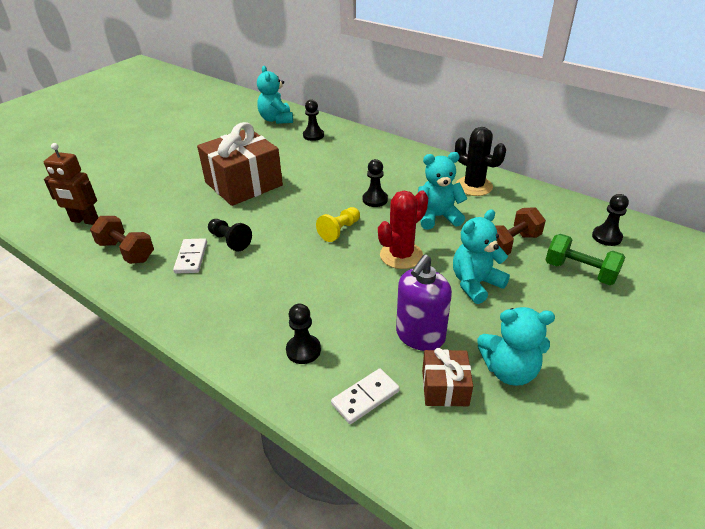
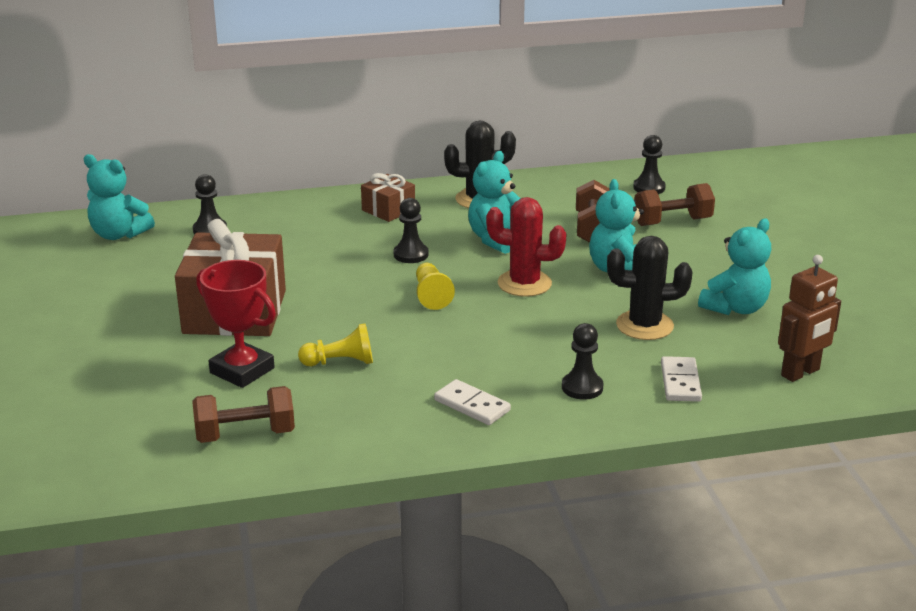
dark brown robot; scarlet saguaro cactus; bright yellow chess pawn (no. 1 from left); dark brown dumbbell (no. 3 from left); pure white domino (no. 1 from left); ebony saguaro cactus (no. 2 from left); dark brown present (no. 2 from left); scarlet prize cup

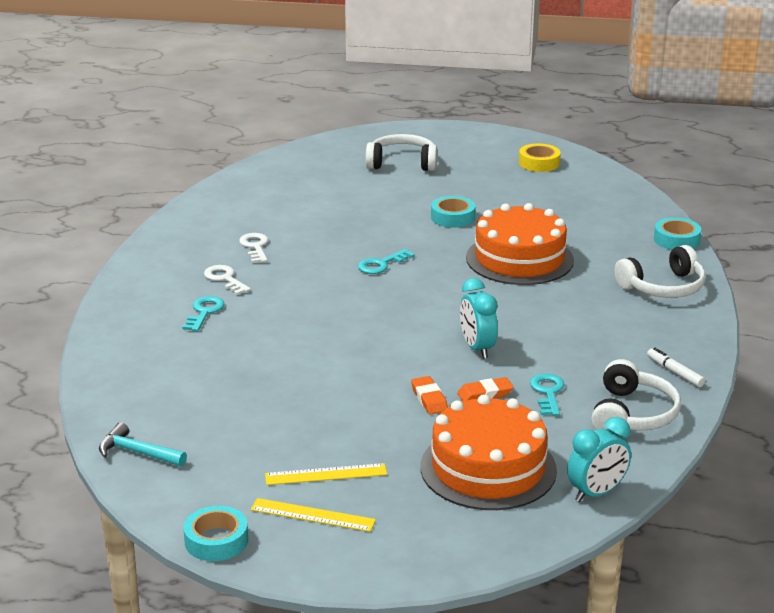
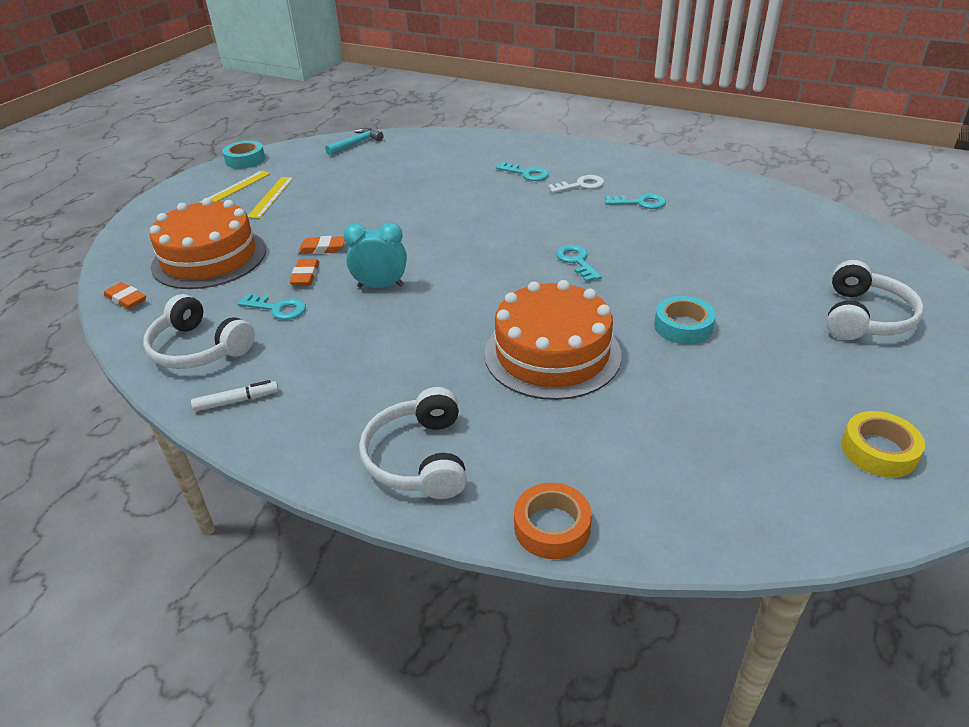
orange-coloured sticky tape; teal door key (no. 4 from left); orange-coloured pencil eraser (no. 1 from left)

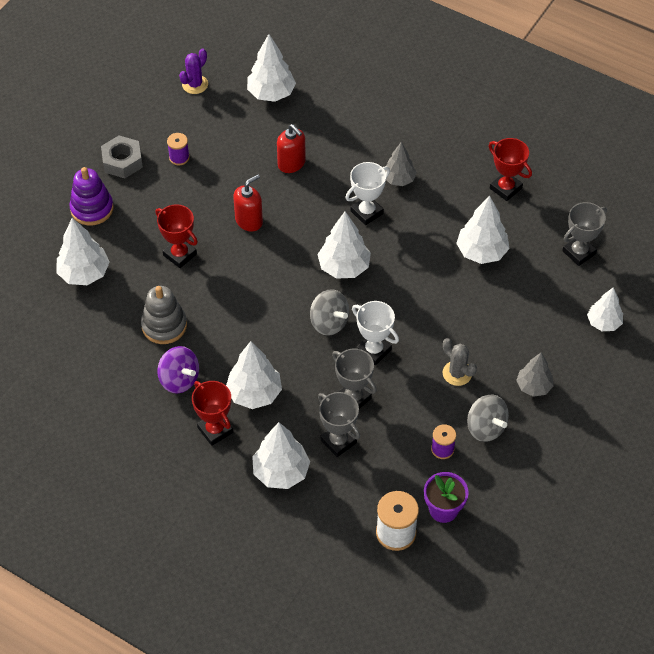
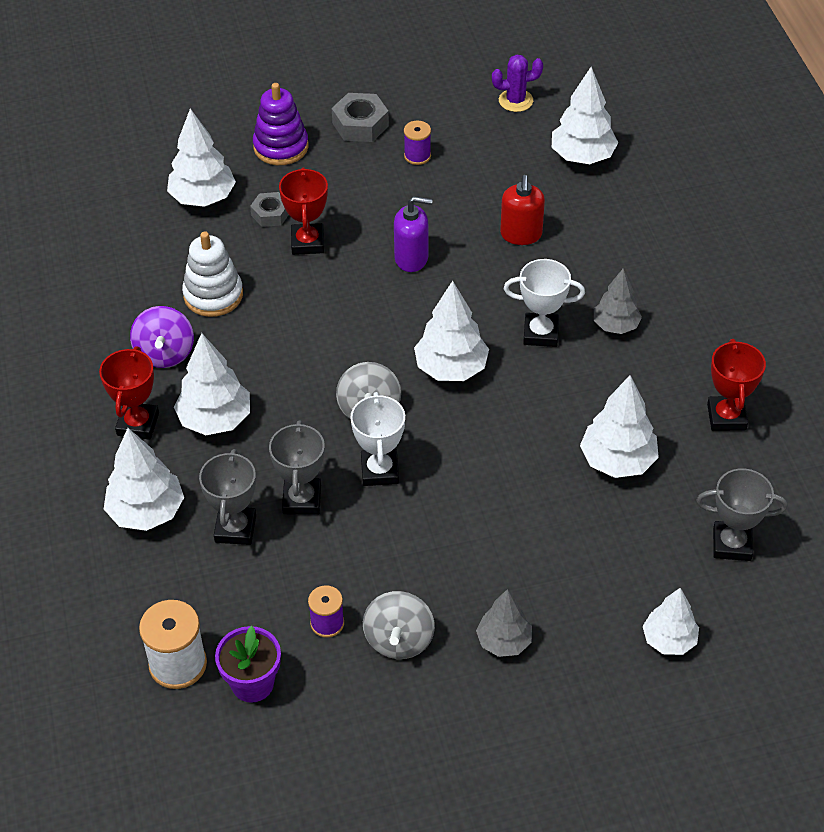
violet pump bottle; pure white stacking rings; gray saguaro cactus; gray nut (no. 1 from left)

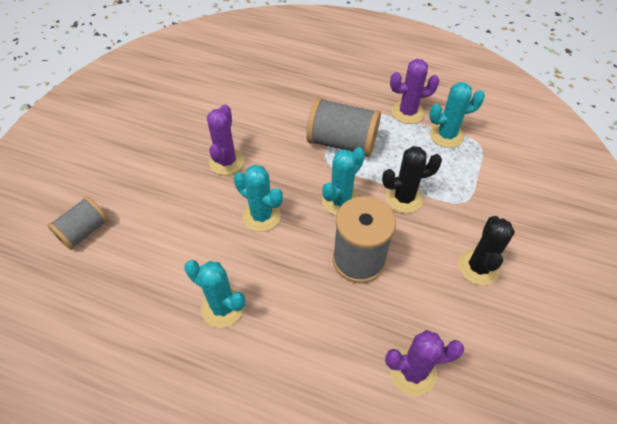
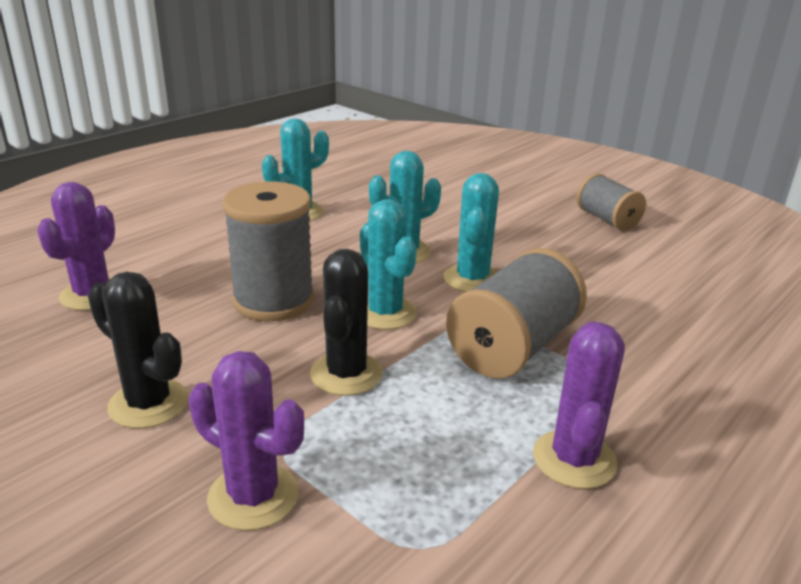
teal saguaro cactus (no. 4 from left); violet saguaro cactus (no. 2 from left); gray reel of thread (no. 3 from left)

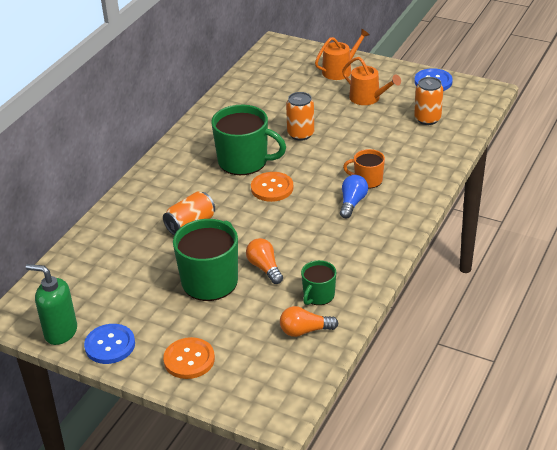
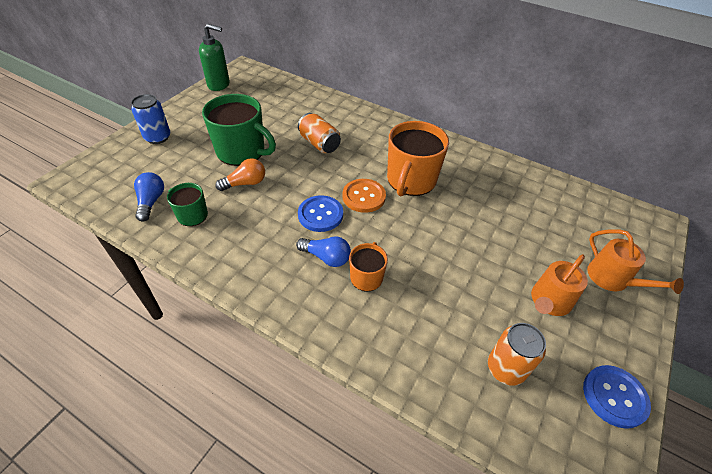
orange-coloured tin (no. 2 from left in the first image); orange-coloured tea mug (no. 2 from left); leaf-green pump bottle; royal blue lightbulb (no. 1 from left); royal blue shirt button (no. 1 from left); royal blue tin

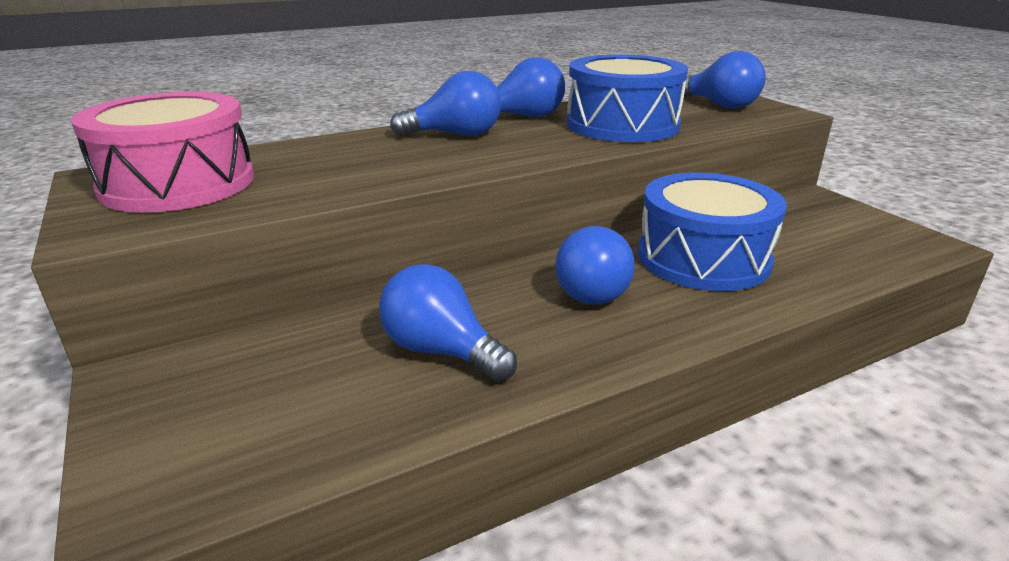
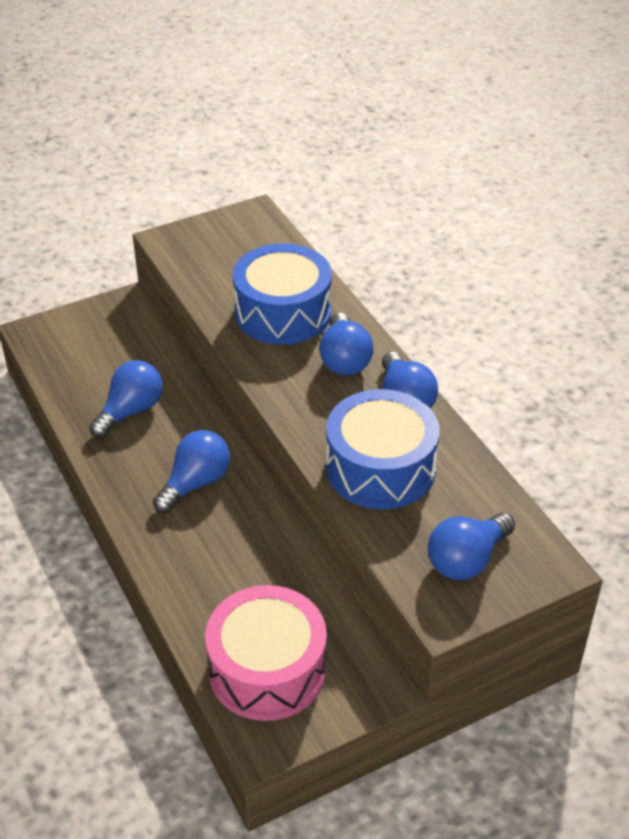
pink snare drum; royal blue snare drum (no. 1 from left); royal blue lightbulb (no. 2 from left)

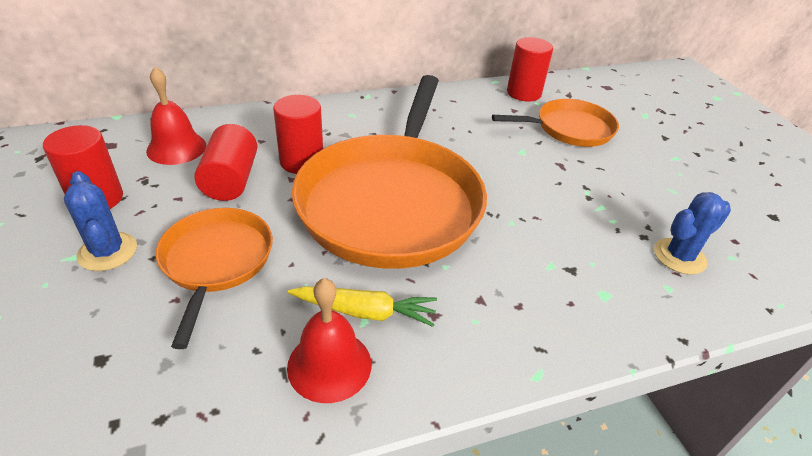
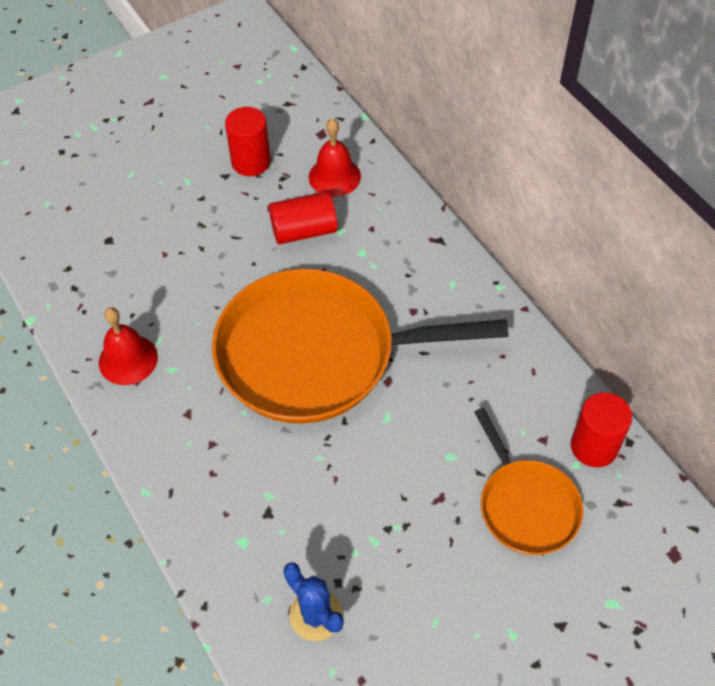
scarlet cylinder shape (no. 3 from left in the first image); royal blue saguaro cactus (no. 1 from left in the first image); orange-coloured frying pan (no. 1 from left in the first image); bright yellow toy carrot

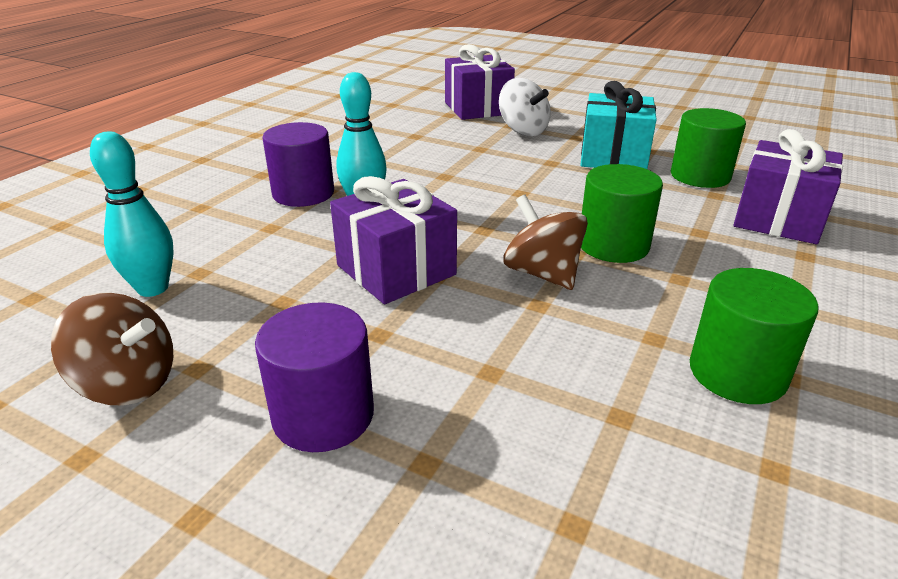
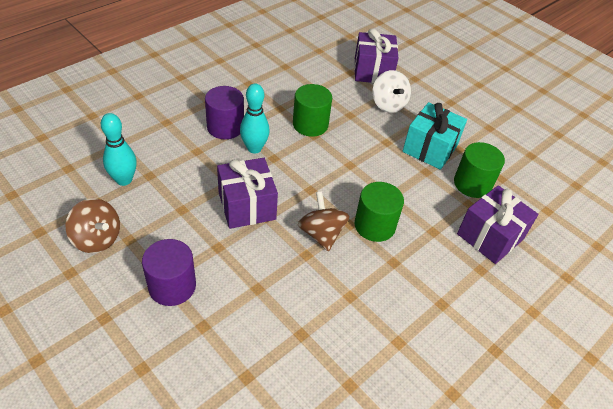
leaf-green cylinder shape (no. 1 from left)

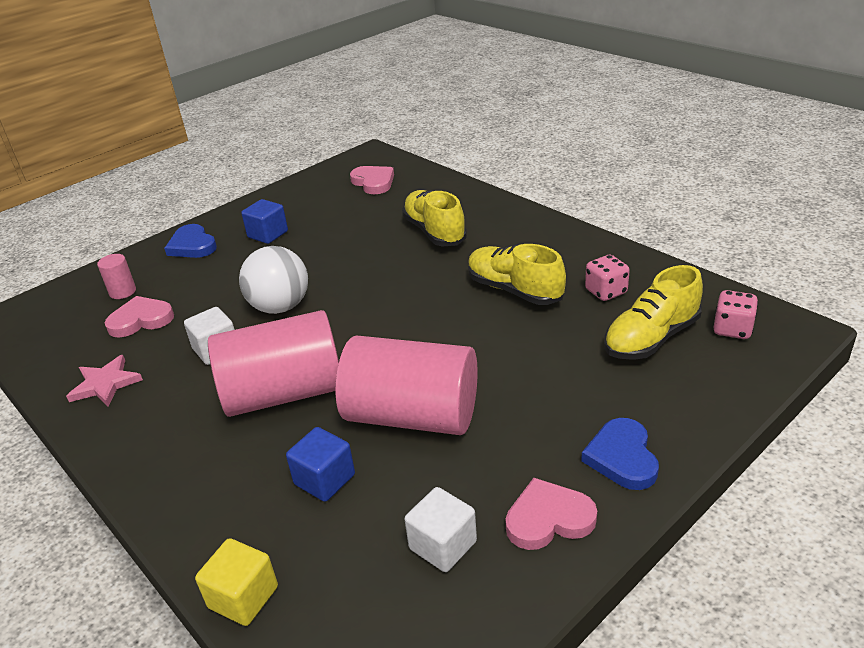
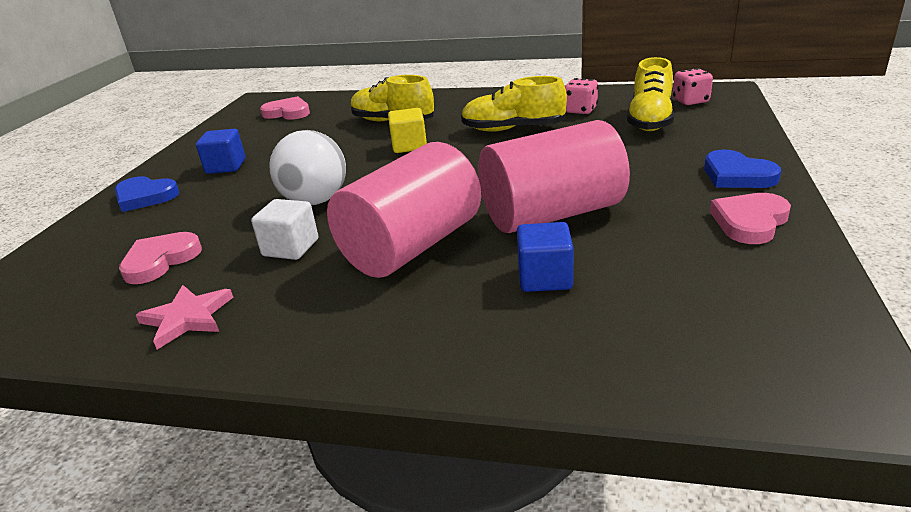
pink cylinder shape (no. 1 from left in the first image); pure white solid cube (no. 2 from left in the first image); bright yellow solid cube

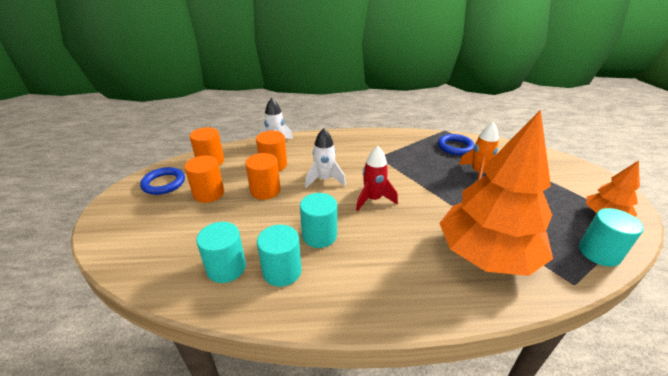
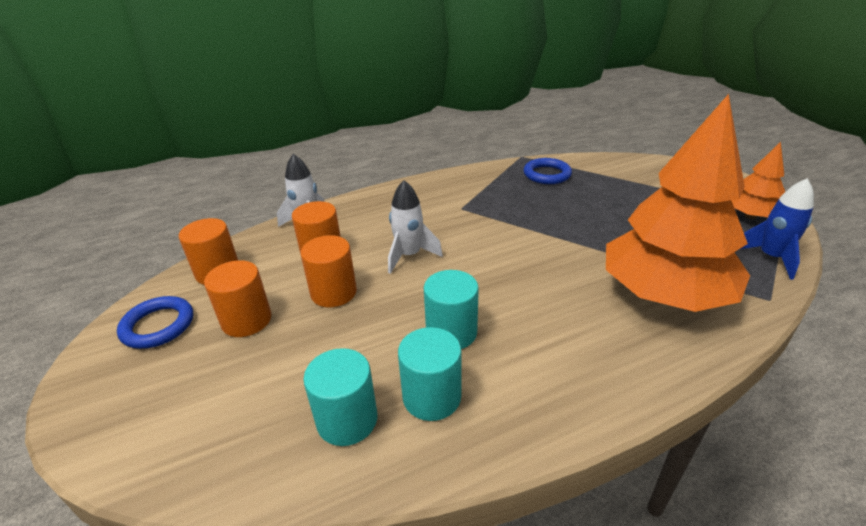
orange-coloured spaceship; scarlet spaceship; royal blue spaceship

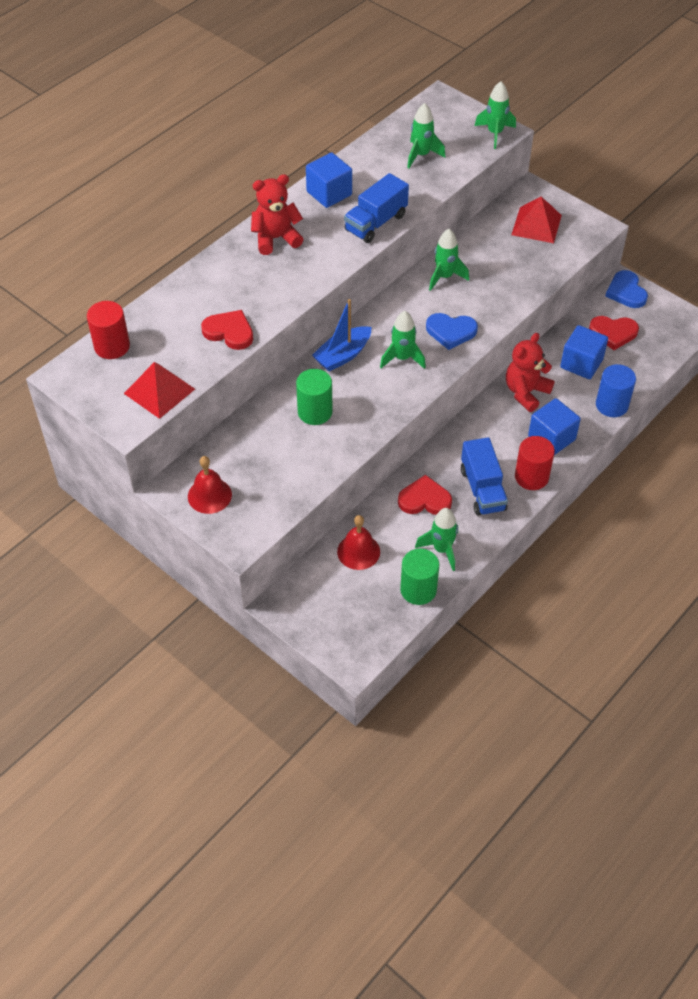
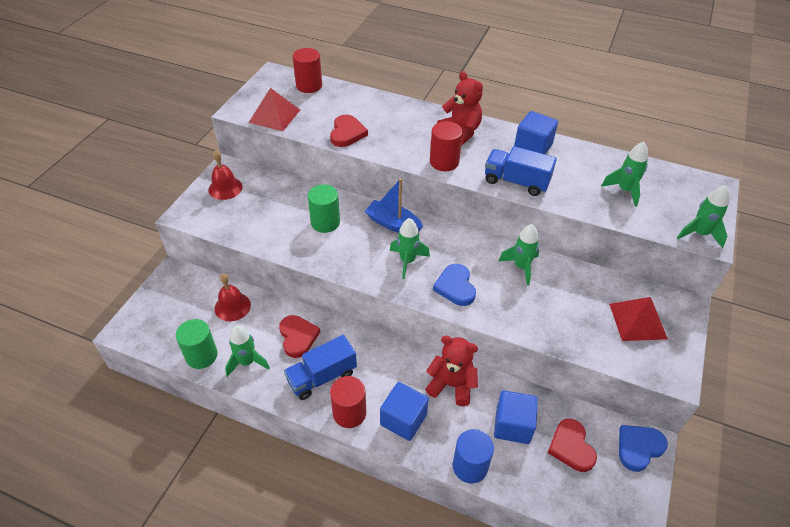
scarlet cylinder shape (no. 3 from left)

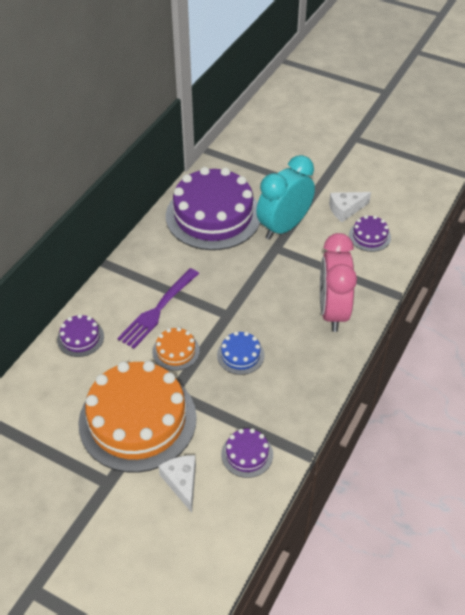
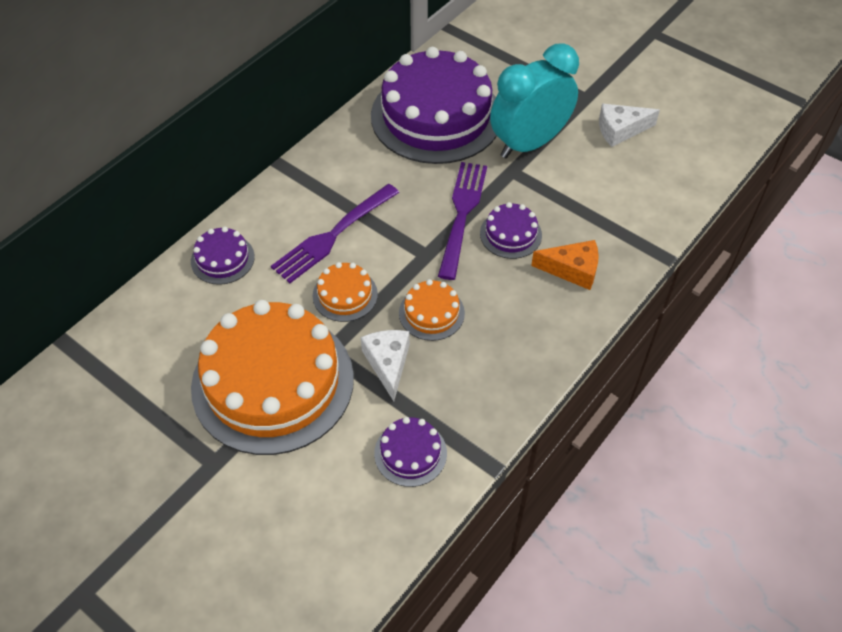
violet gateau (no. 4 from left); orange-coloured cheese wedge; orange-coloured gateau (no. 3 from left); pure white cheese wedge (no. 1 from left); violet table fork (no. 2 from left)

